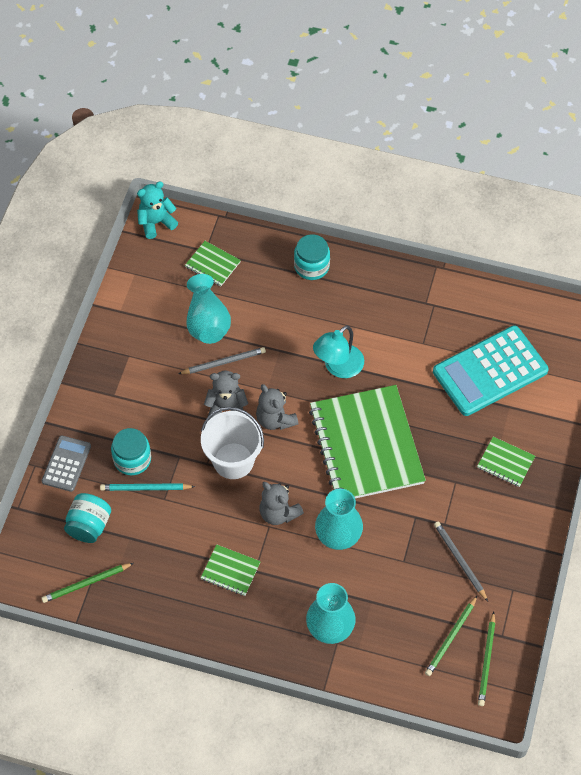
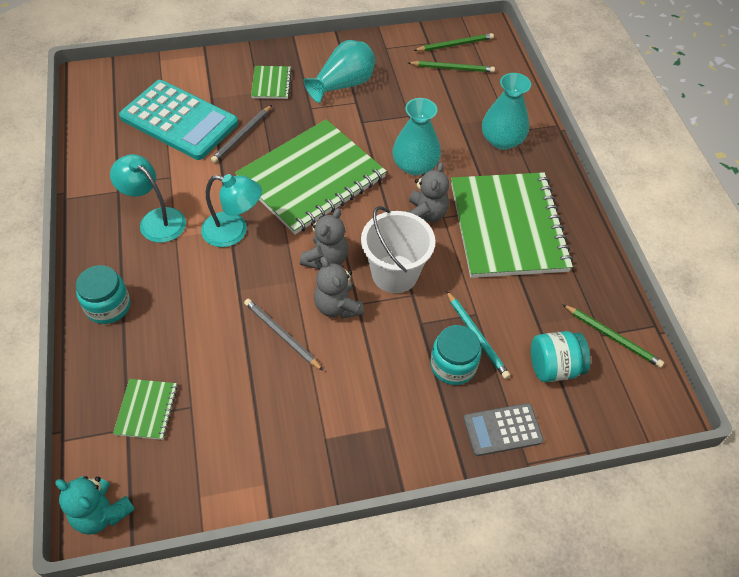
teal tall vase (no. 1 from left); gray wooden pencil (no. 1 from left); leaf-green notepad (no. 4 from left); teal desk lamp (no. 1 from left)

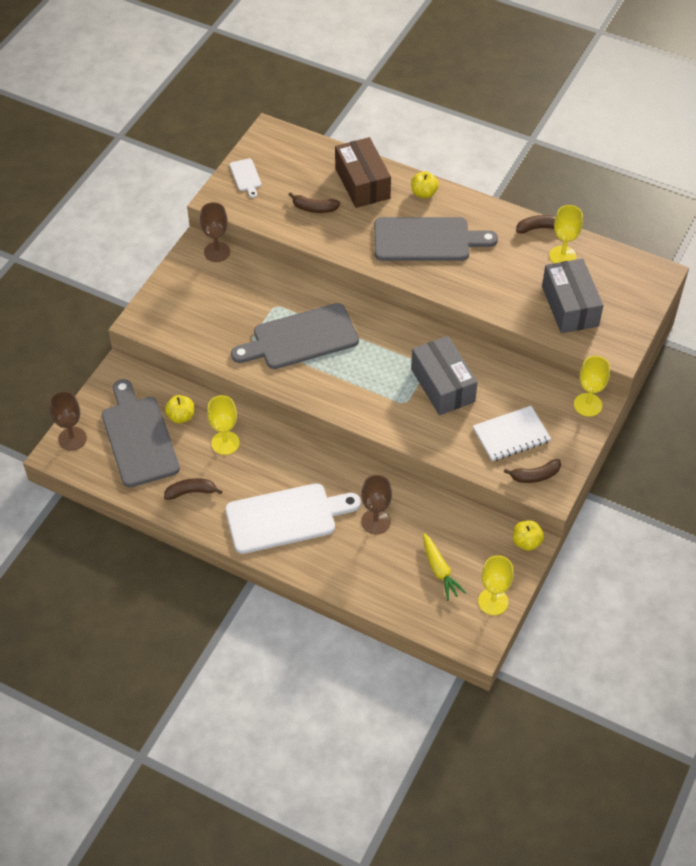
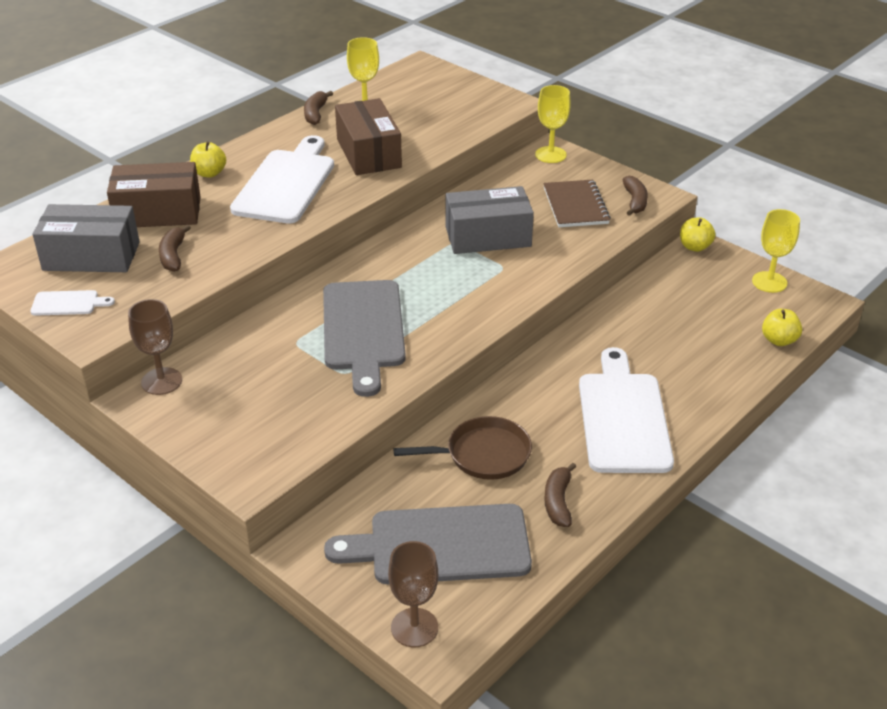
dark brown banana fruit (no. 1 from left); pure white bread board (no. 2 from left); gray parcel (no. 1 from left); bright yellow apple (no. 3 from left); dark brown frying pan; dark brown notepad; dark brown chalice (no. 3 from left in the first image); bright yellow toy carrot; dark brown parcel (no. 2 from left)

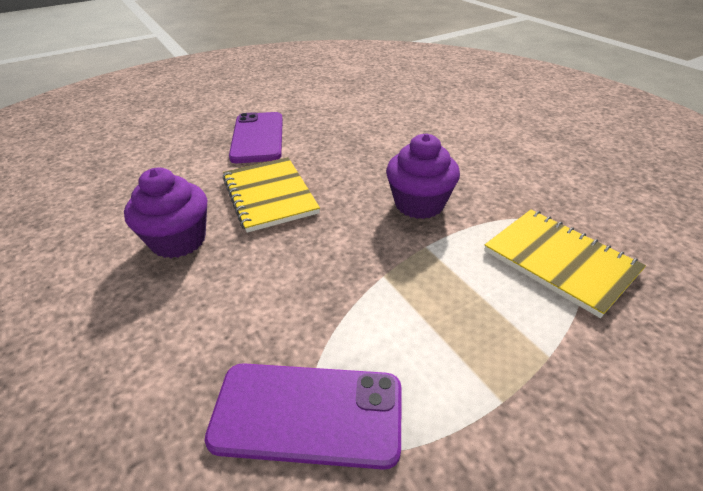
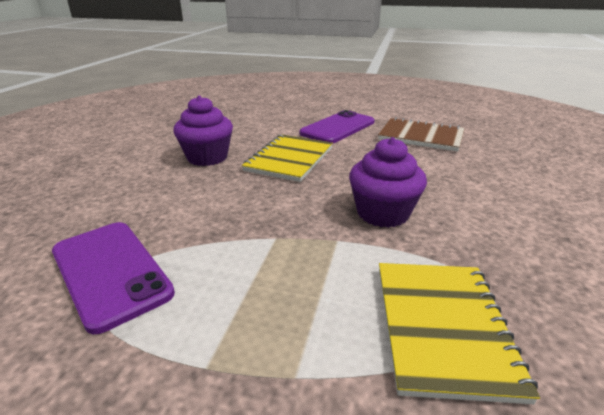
dark brown notepad

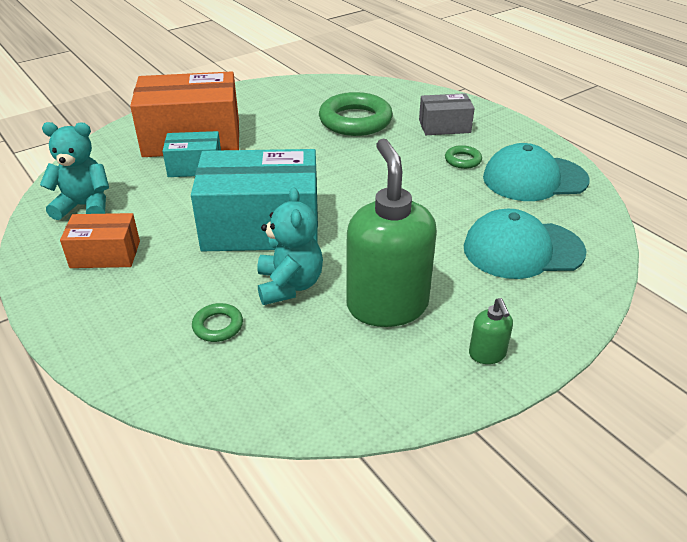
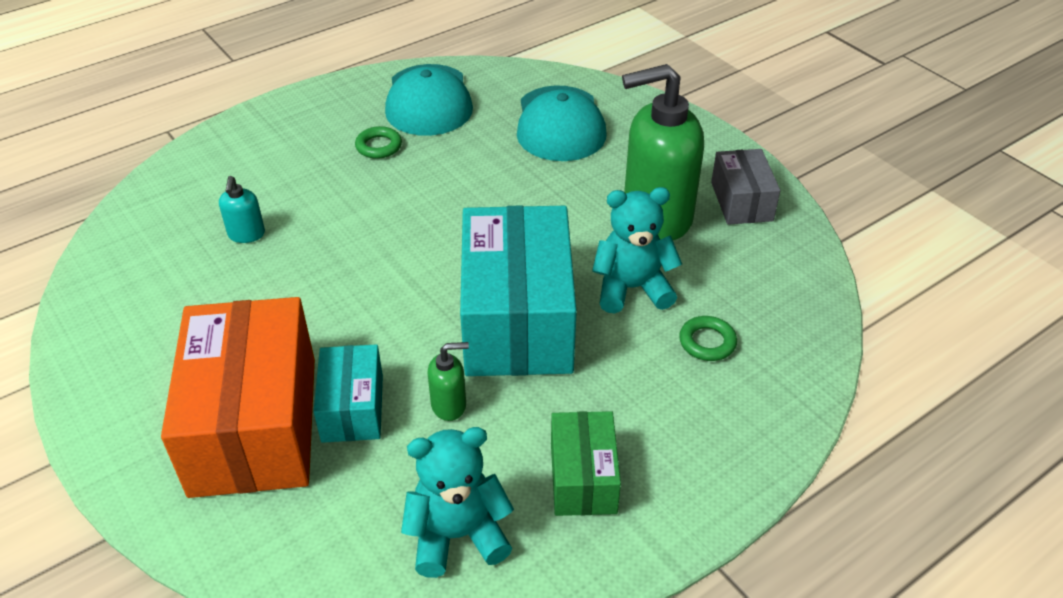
teal pump bottle; gray parcel; teal teddy bear (no. 1 from left); leaf-green parcel; leaf-green pump bottle (no. 1 from left)

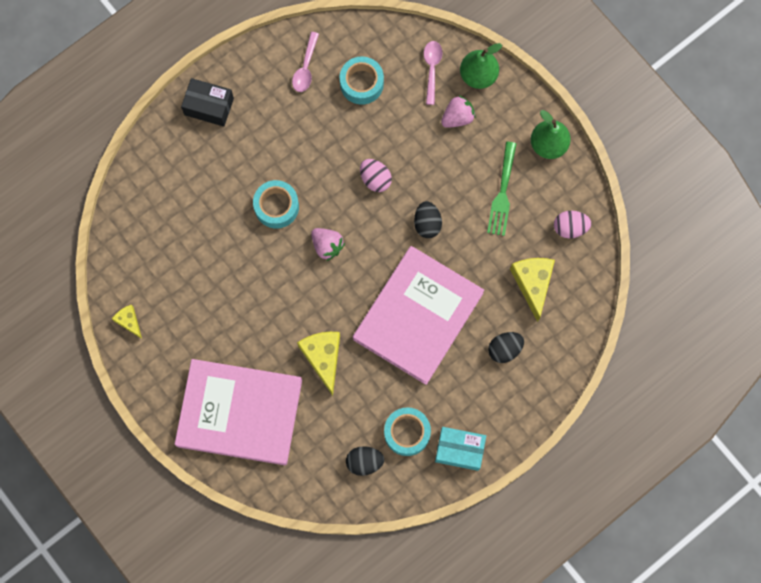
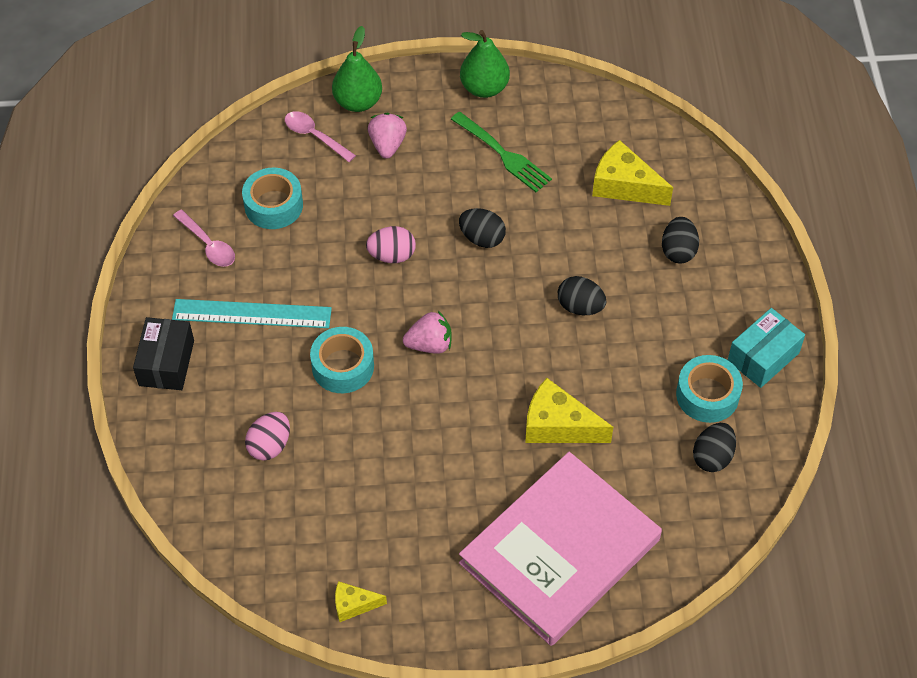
ebony parcel; pink egg shape (no. 1 from left); ebony egg shape (no. 2 from left); teal measuring stick

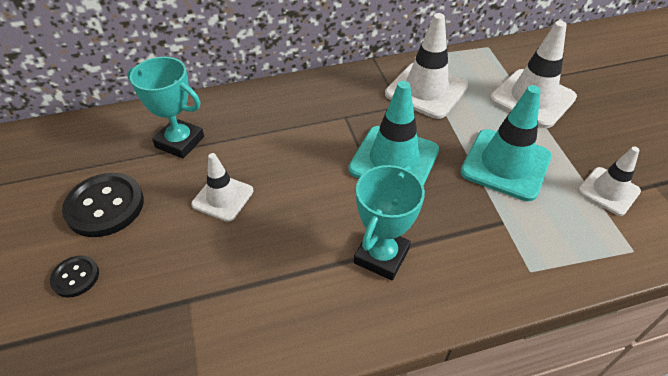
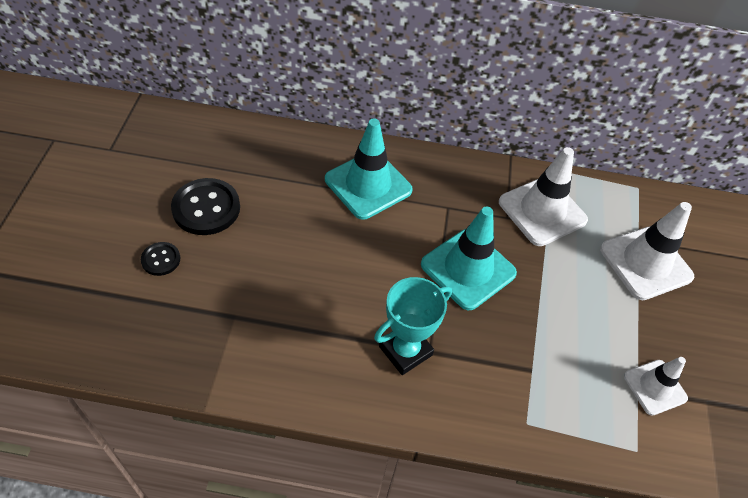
teal prize cup (no. 1 from left in the first image); teal road cone (no. 1 from left); pure white road cone (no. 1 from left in the first image)

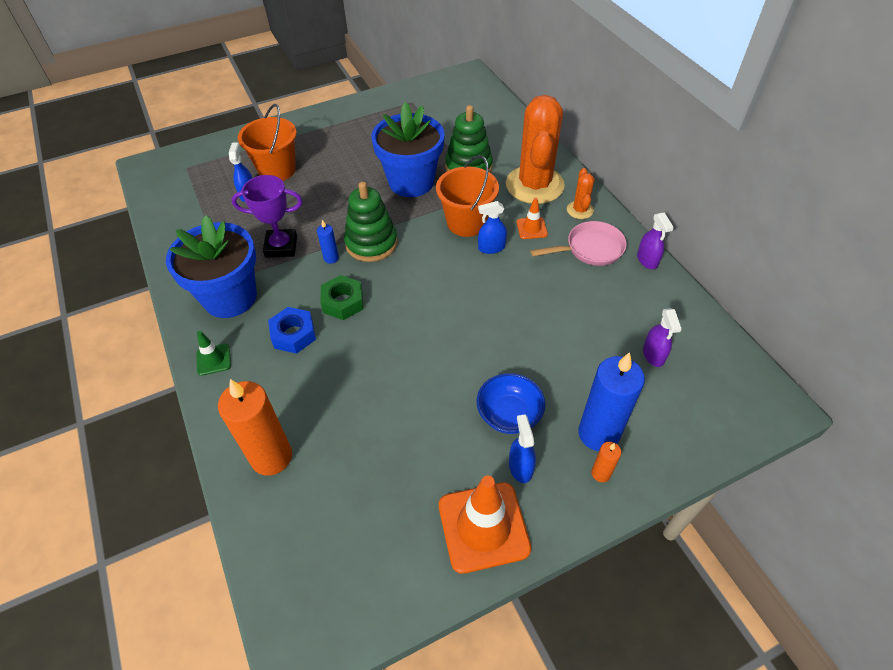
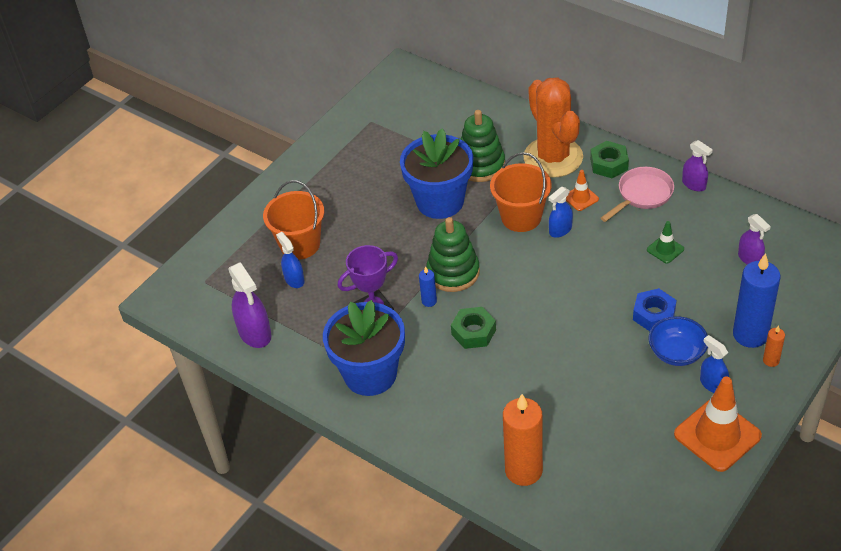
leaf-green nut (no. 2 from left); royal blue nut; leaf-green road cone; violet sprayer (no. 1 from left)

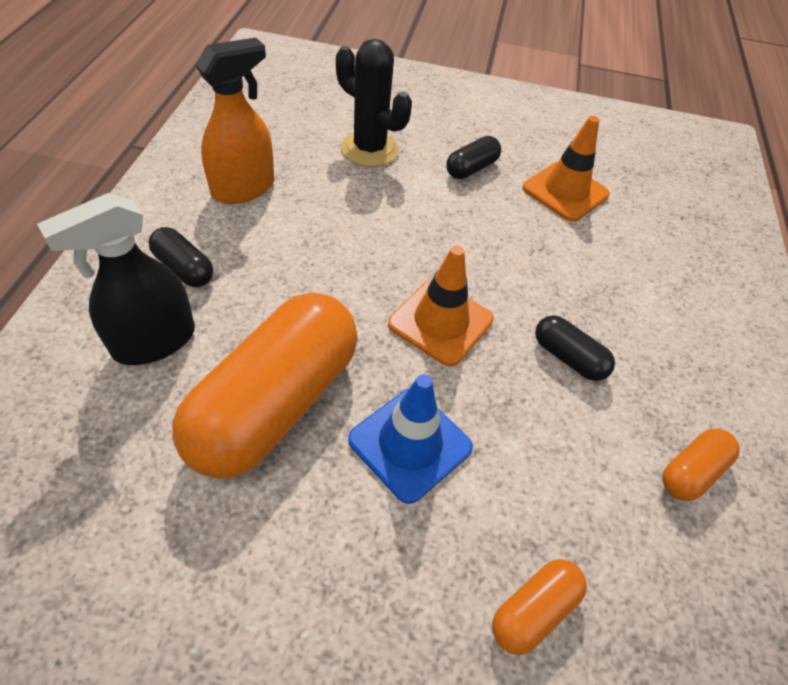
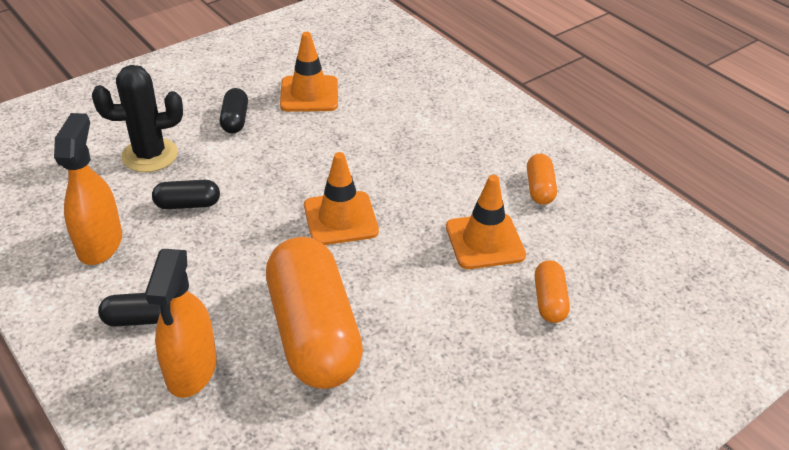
orange-coloured sprayer (no. 2 from left); ebony pill shape (no. 2 from left); royal blue road cone; orange-coloured road cone (no. 3 from left)

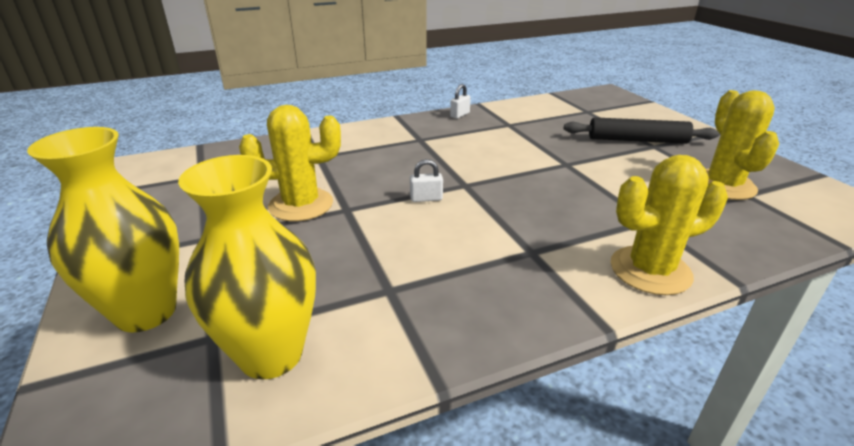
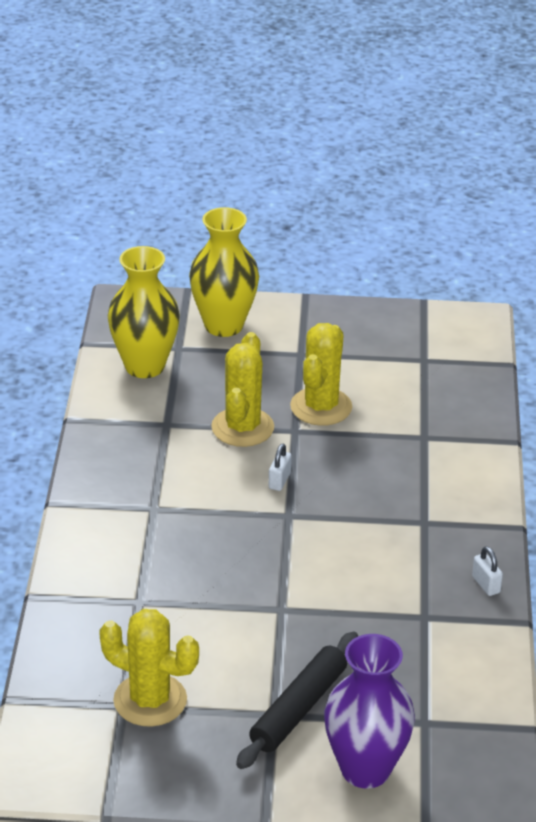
bright yellow saguaro cactus (no. 2 from left); violet tall vase

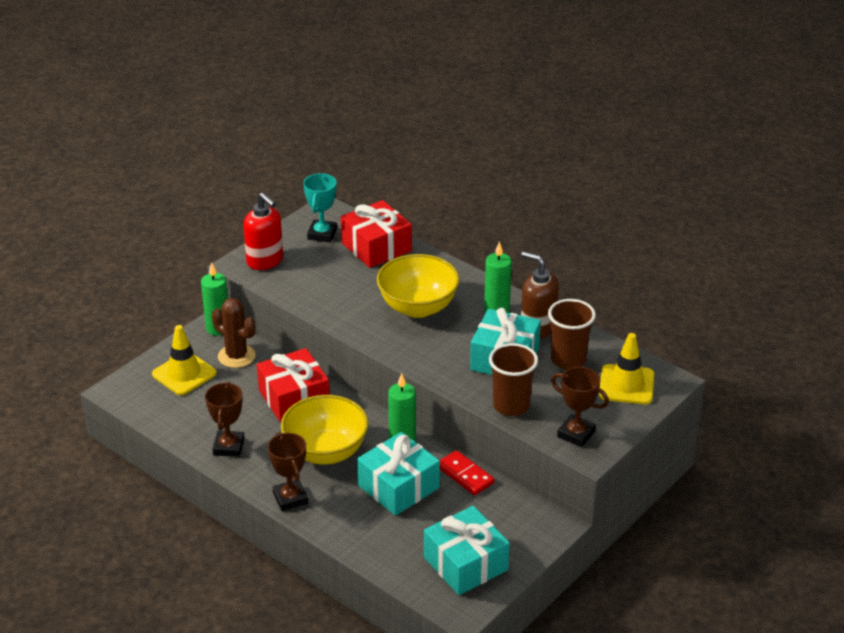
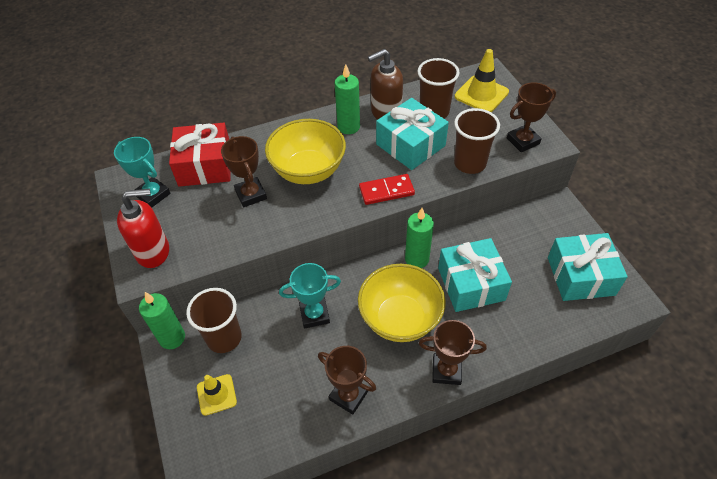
dark brown beaker (no. 1 from left); bright yellow road cone (no. 1 from left); teal prize cup (no. 2 from left); scarlet domino; dark brown prize cup (no. 1 from left)

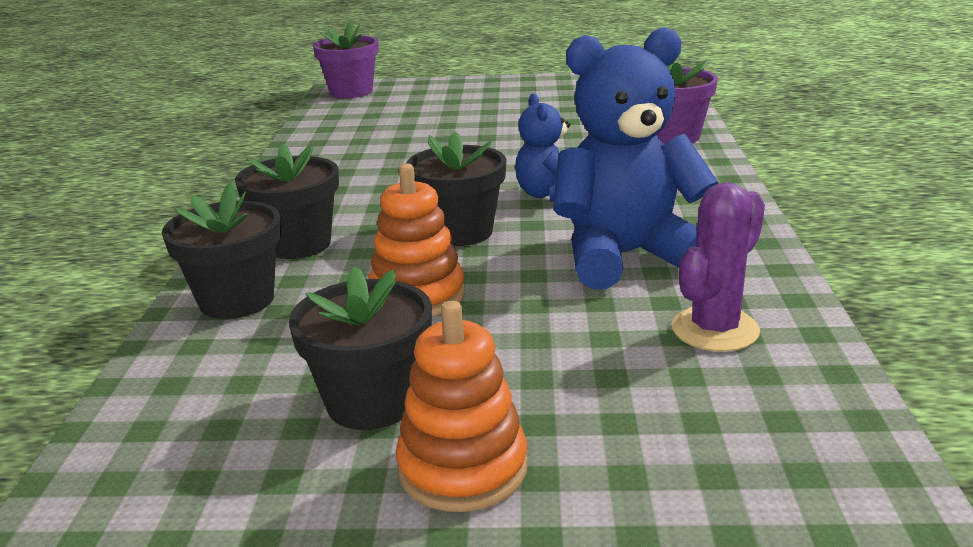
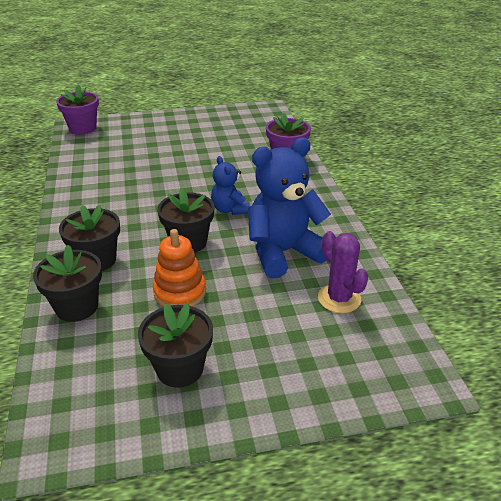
violet saguaro cactus; orange-coloured stacking rings (no. 2 from left in the first image)

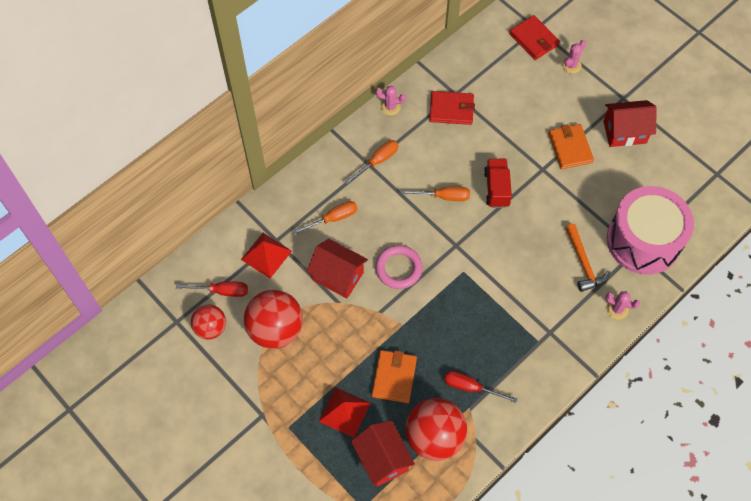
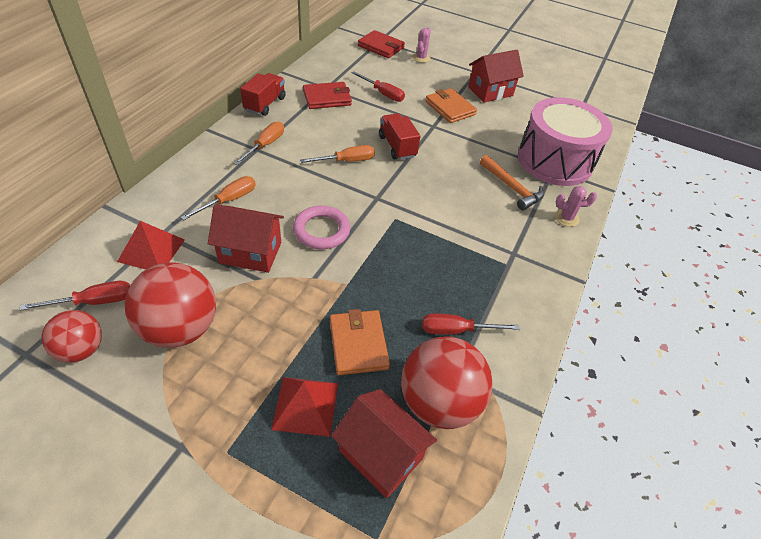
scarlet lorry (no. 1 from left); scarlet flat screwdriver (no. 2 from left)

